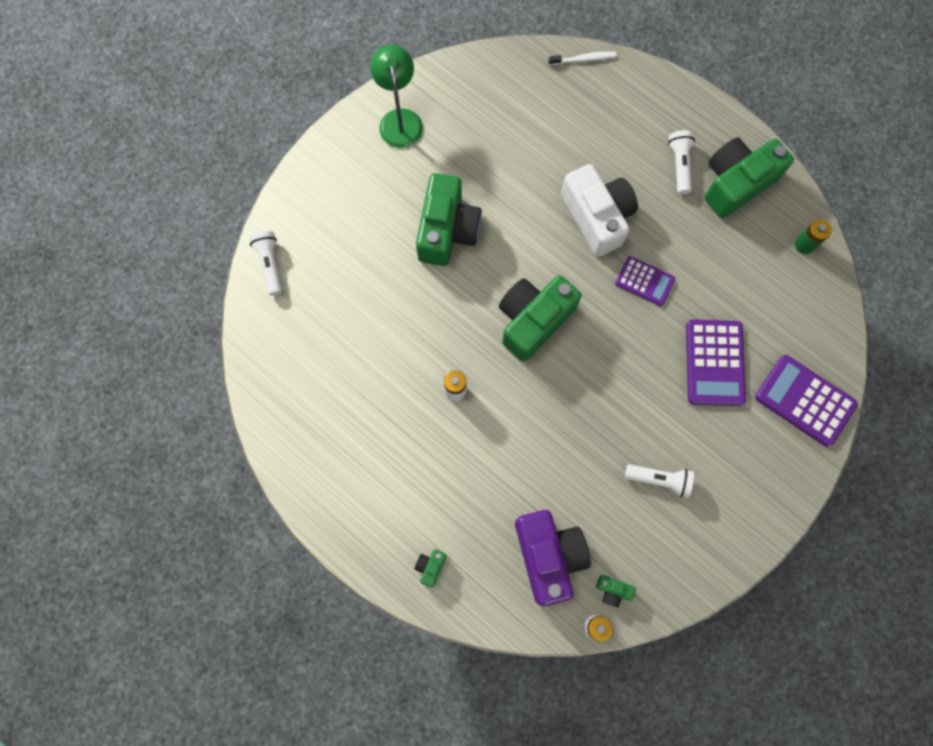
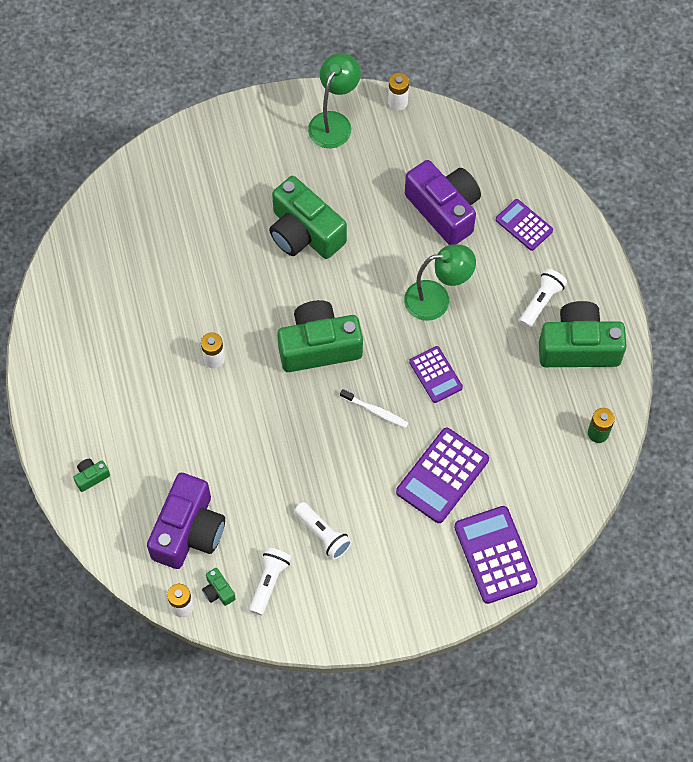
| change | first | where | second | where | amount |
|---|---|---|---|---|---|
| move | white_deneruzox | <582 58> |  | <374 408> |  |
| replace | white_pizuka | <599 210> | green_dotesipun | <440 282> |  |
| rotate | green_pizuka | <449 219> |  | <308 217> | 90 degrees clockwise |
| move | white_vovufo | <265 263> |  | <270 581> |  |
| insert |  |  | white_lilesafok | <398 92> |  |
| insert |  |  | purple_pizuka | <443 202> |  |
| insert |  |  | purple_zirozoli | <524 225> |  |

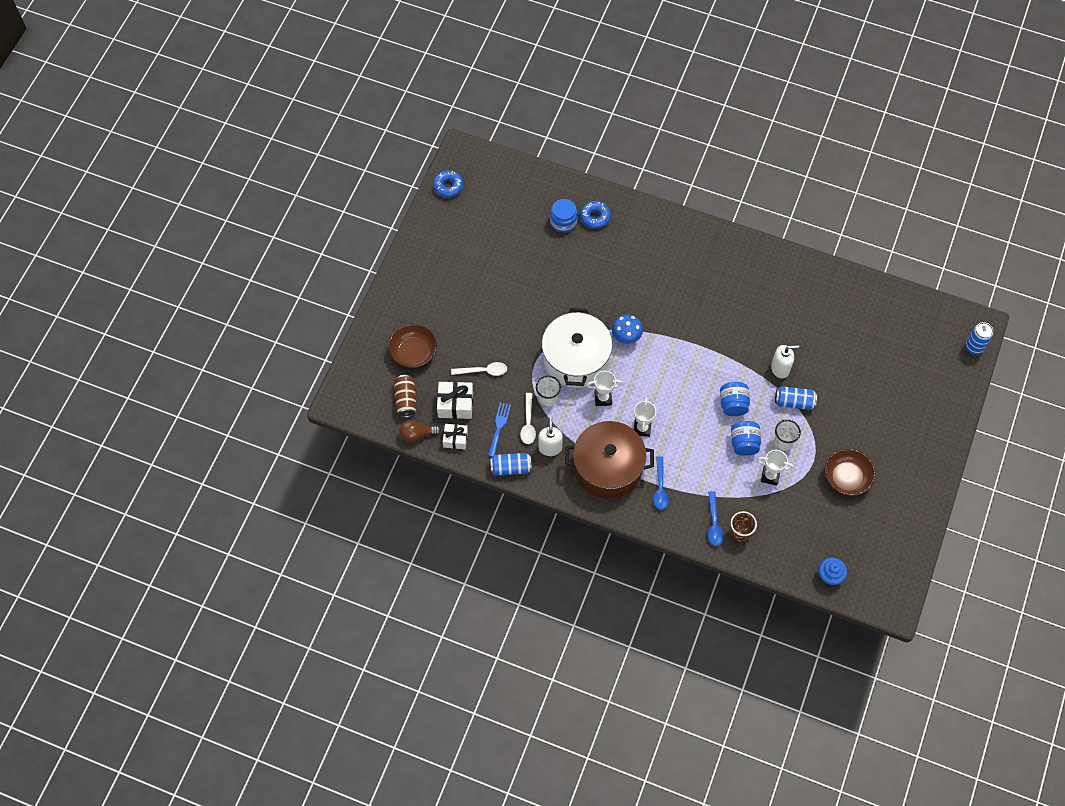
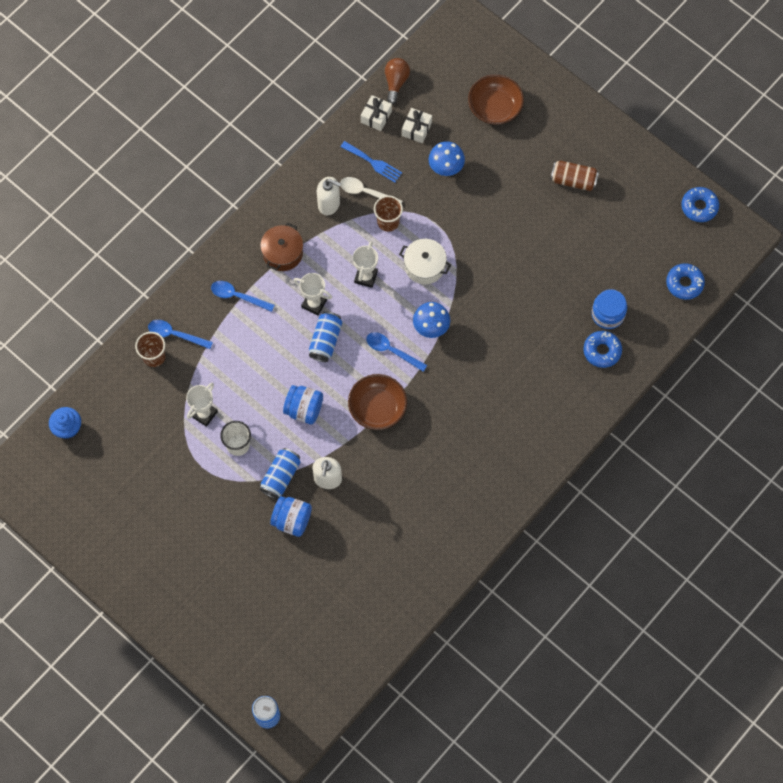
| change | first | where | second | where | amount |
|---|---|---|---|---|---|
| resize | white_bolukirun | <577 348> |  | <425 261> | x0.52 |
| replace | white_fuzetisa | <479 369> | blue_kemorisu | <447 158> |  |
| move | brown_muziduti | <405 396> |  | <574 176> |  |
| recolor | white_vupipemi | <548 391> | brown_vupipemi | <388 214> |  |
| resize | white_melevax | <455 400> |  | <417 125> | x0.66 |
| resize | brown_bolukirun | <609 460> |  | <281 247> | x0.52 |
| move | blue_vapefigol | <746 438> |  | <291 516> |  |
| move | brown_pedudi | <850 472> |  | <377 402> |  |
| move | blue_muziduti | <511 464> |  | <325 337> |  |
| insert |  |  | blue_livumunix | <685 282> |  |
| insert |  |  | blue_fuzetisa | <396 352> |  |

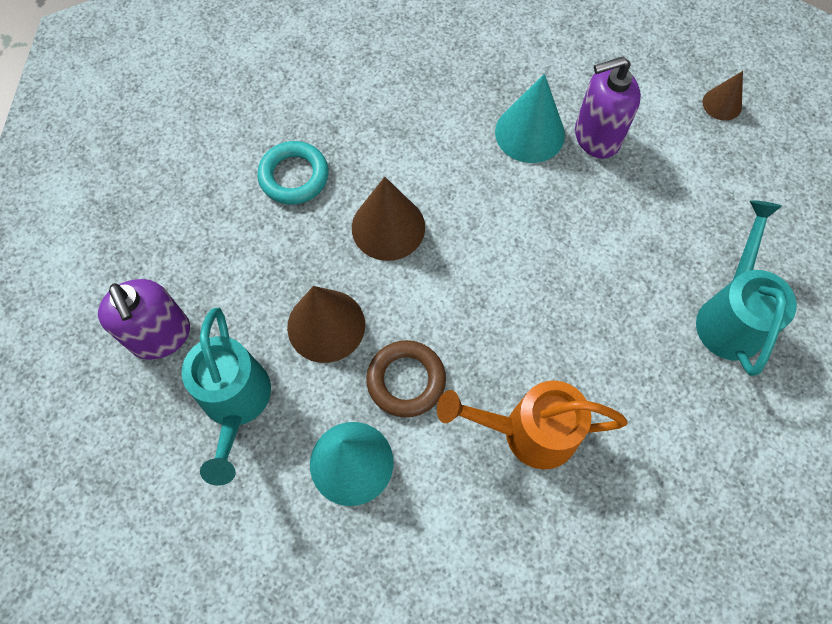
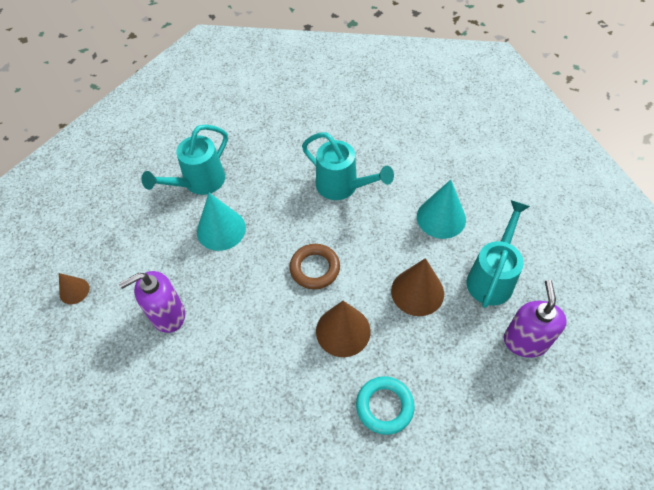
| change | first | where | second | where | amount |
|---|---|---|---|---|---|
| rotate | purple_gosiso | <608 107> |  | <152 302> | 135 degrees clockwise |
| move | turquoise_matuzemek | <530 118> |  | <221 222> |  |
| move | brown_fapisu | <406 378> |  | <314 266> |  |
| recolor | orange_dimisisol | <532 425> | turquoise_dimisisol | <348 166> |  |

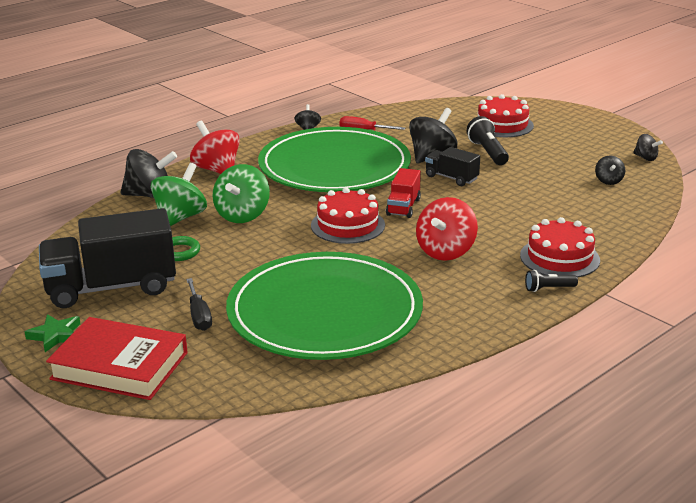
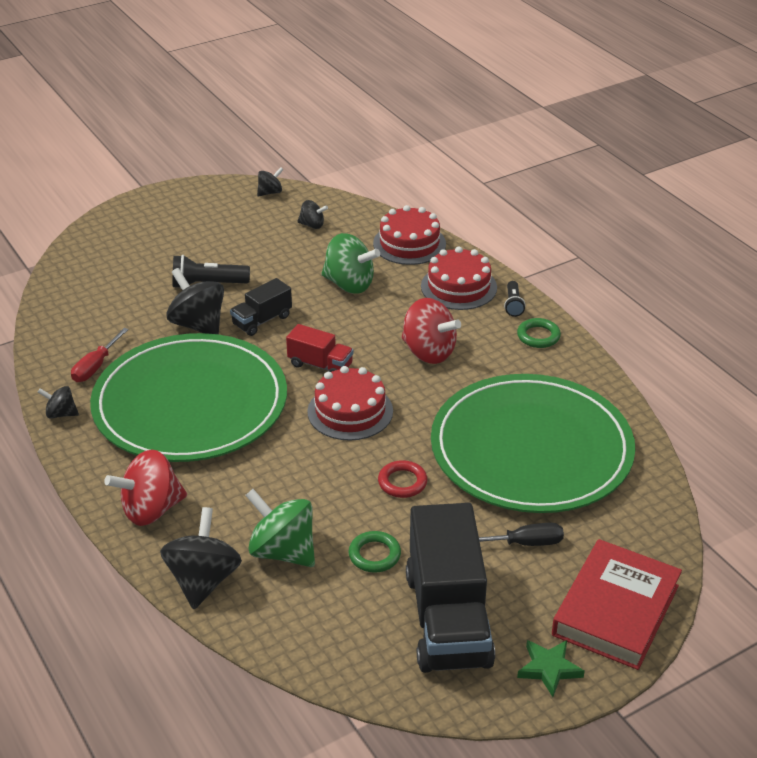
| change | first | where | second | where | amount |
|---|---|---|---|---|---|
| move | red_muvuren | <506 115> |  | <409 235> |  |
| move | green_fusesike | <241 193> |  | <350 263> |  |
| insert |  |  | green_fapisu | <539 333> |  |
| insert |  |  | red_fapisu | <402 479> |  |

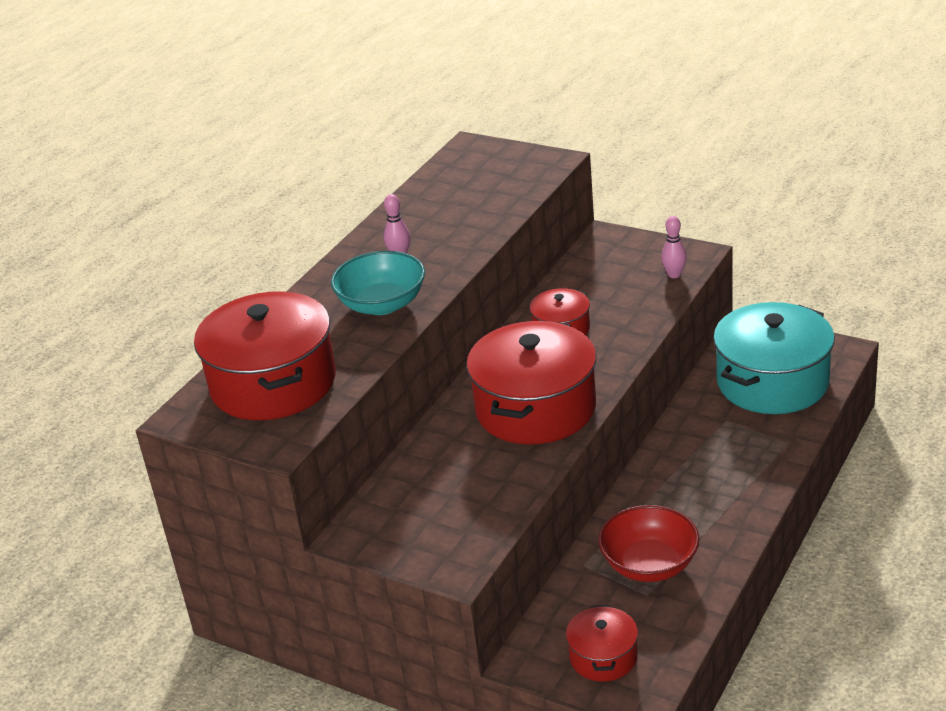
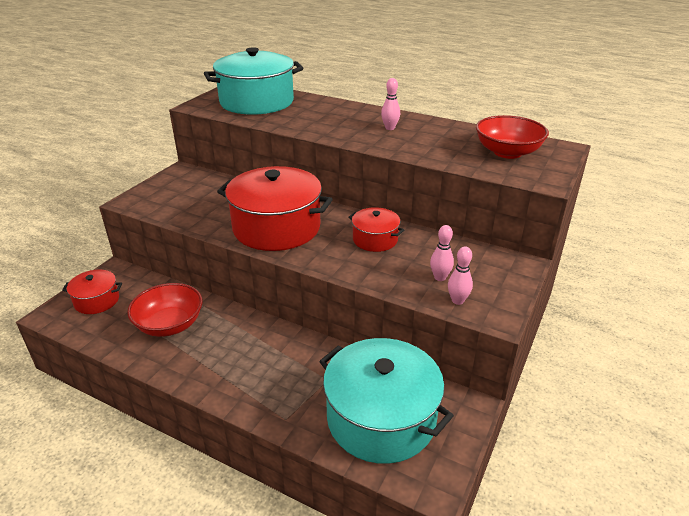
| change | first | where | second | where | amount |
|---|---|---|---|---|---|
| delete | turquoise_pedudi | <378 283> |  |  |  |
| recolor | red_bolukirun | <265 356> | turquoise_bolukirun | <253 81> |  |
| insert |  |  | red_pedudi | <512 137> |  |
| insert |  |  | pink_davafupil | <442 253> |  |

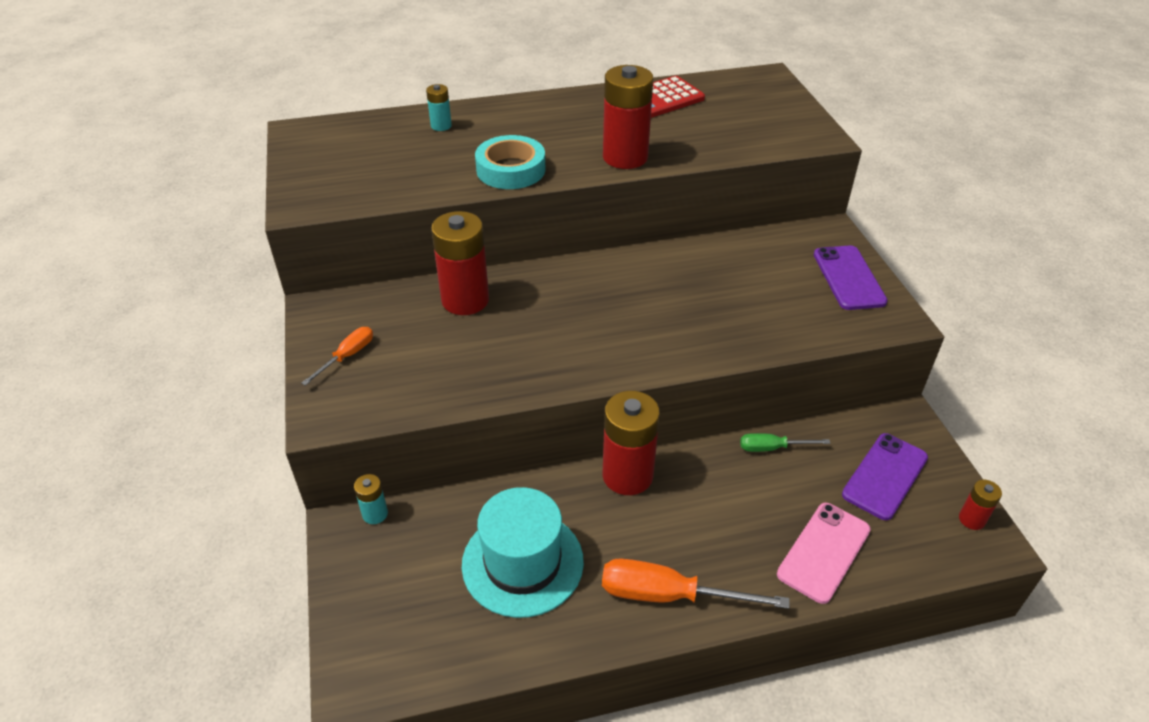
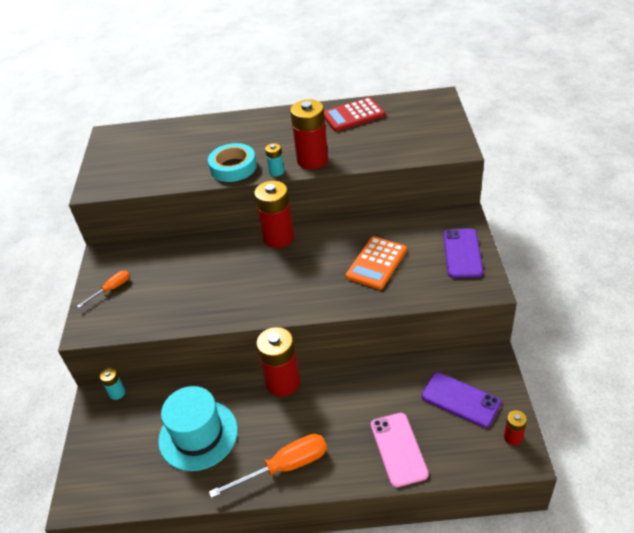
| change | first | where | second | where | amount |
|---|---|---|---|---|---|
| move | turquoise_lilesafok | <439 107> |  | <274 159> |  |
| move | red_lilesafok | <460 263> |  | <274 214> |  |
| delete | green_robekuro | <785 442> |  |  |  |
| rotate | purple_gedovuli | <885 476> |  | <461 399> | 75 degrees clockwise |
| rotate | pink_gedovuli | <824 553> |  | <400 450> | 60 degrees counterclockwise |
| rotate | orange_robekuro | <696 584> |  | <268 466> | 135 degrees clockwise |
| insert |  |  | orange_zirozoli | <376 262> |  |

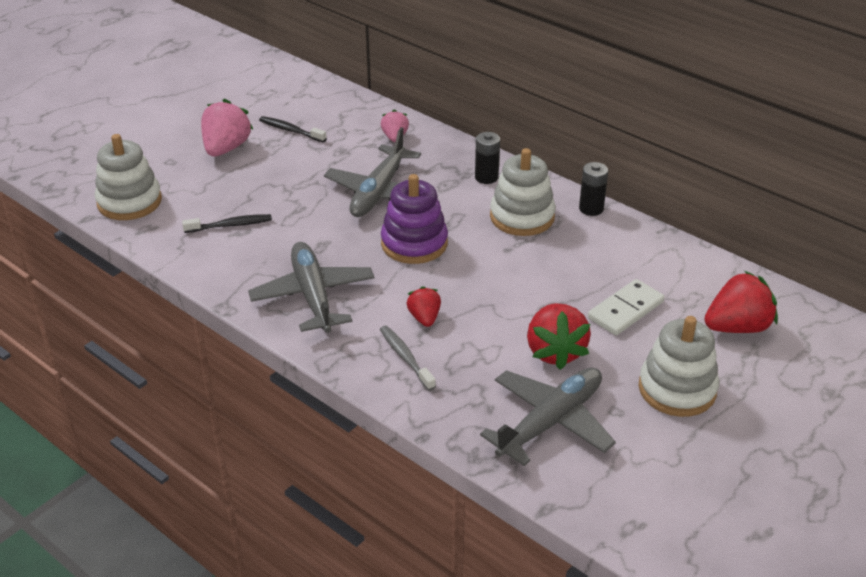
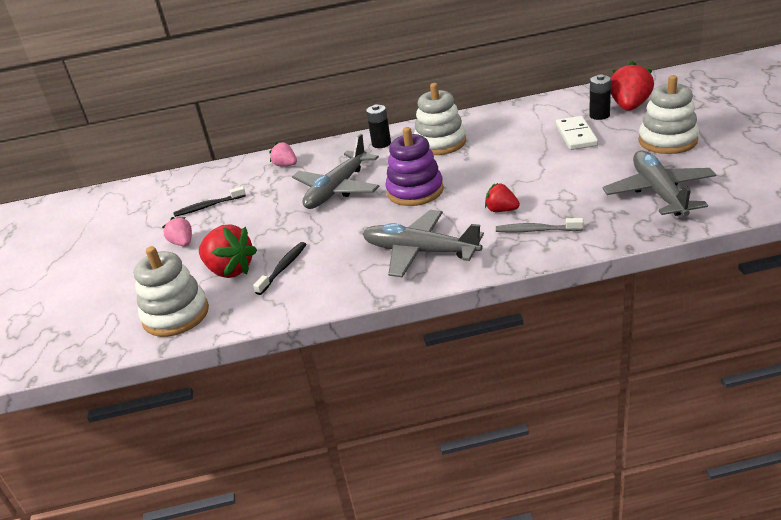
| change | first | where | second | where | amount |
|---|---|---|---|---|---|
| resize | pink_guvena | <227 127> |  | <177 231> | x0.57 |
| rotate | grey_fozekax | <372 172> |  | <336 171> | 60 degrees clockwise |
| move | black_lilesafok | <593 189> |  | <600 97> |  |
| move | red_guvena | <559 336> |  | <228 251> |  |

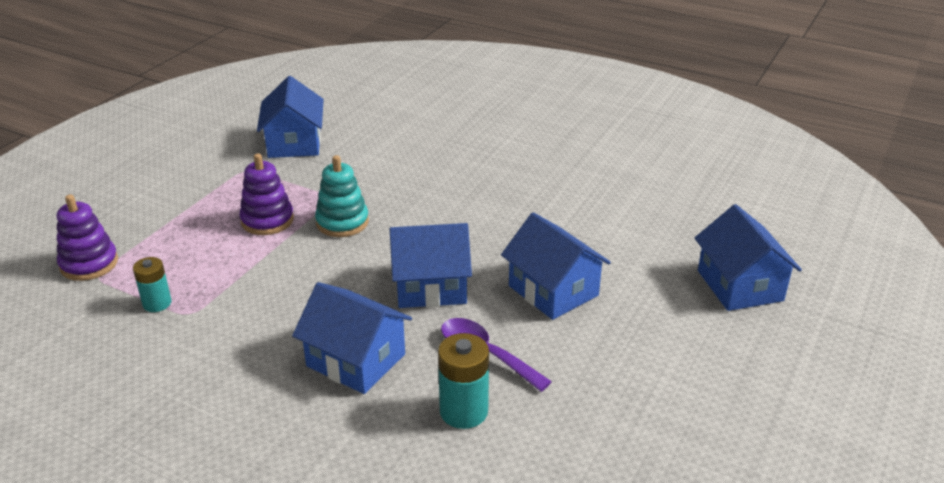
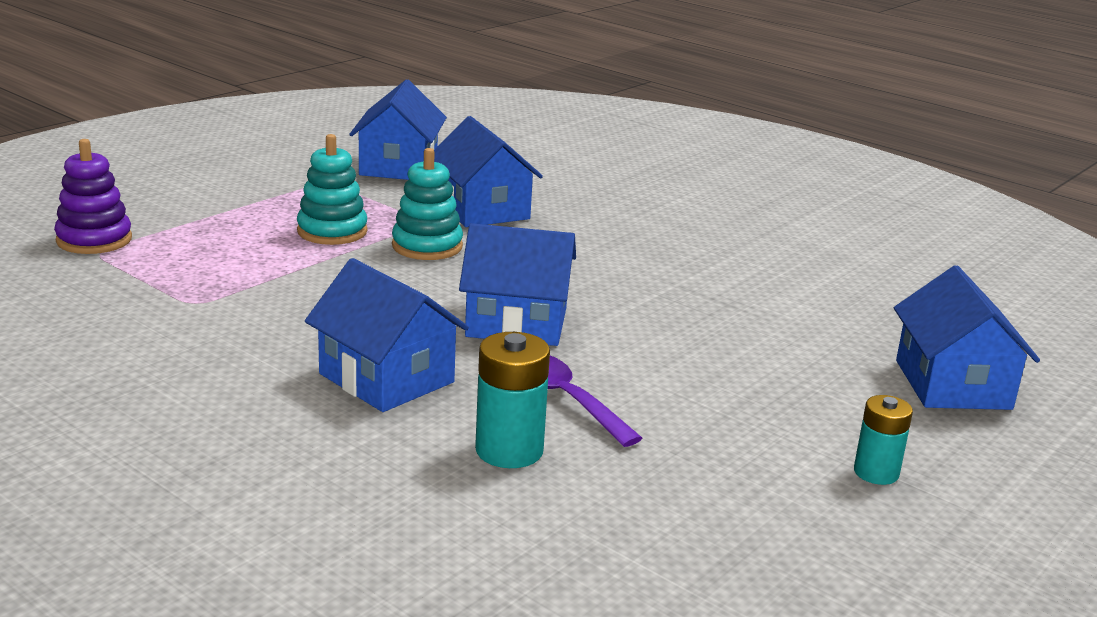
| change | first | where | second | where | amount |
|---|---|---|---|---|---|
| recolor | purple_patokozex | <266 194> | turquoise_patokozex | <332 189> |  |
| move | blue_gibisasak | <556 266> |  | <488 171> |  |
| move | turquoise_lilesafok | <152 284> |  | <883 440> |  |

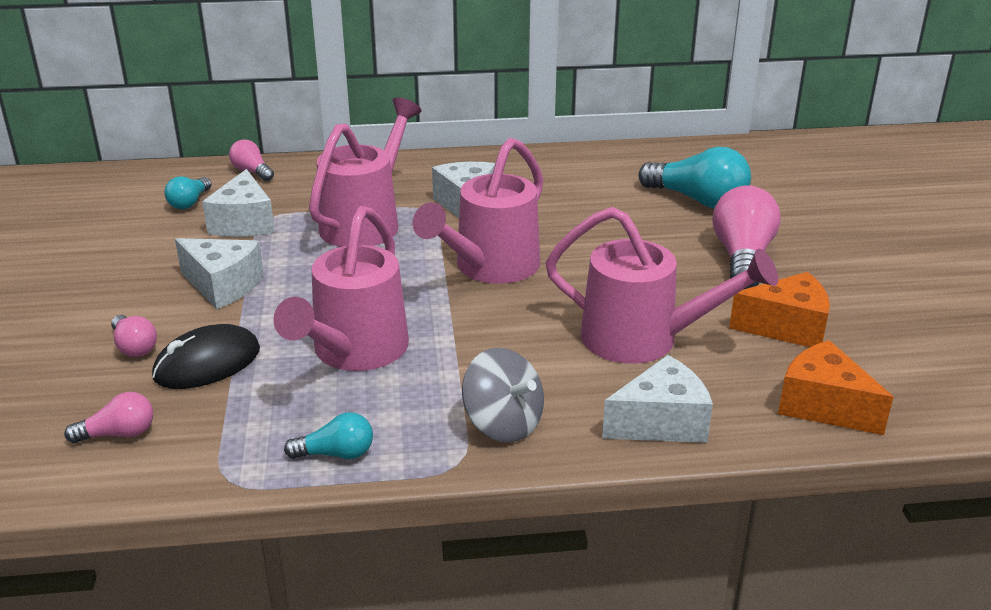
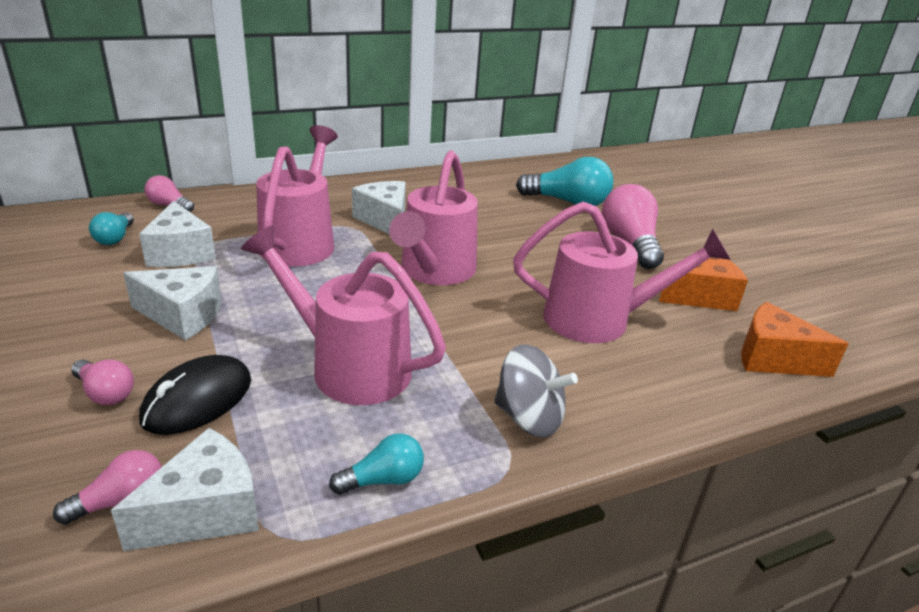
| change | first | where | second | where | amount |
|---|---|---|---|---|---|
| rotate | pink_dimisisol | <341 288> |  | <343 315> | 120 degrees clockwise |
| move | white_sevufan | <657 399> |  | <185 489> |  |

